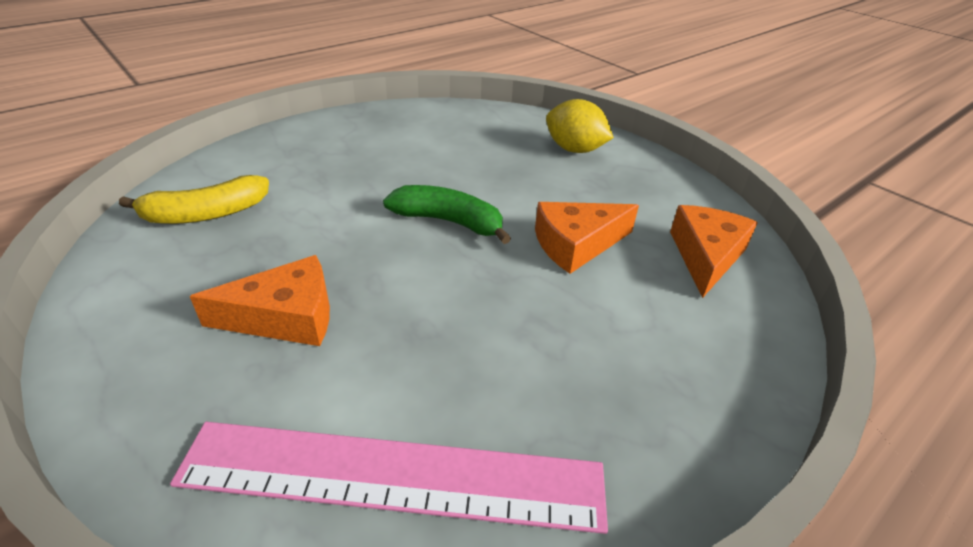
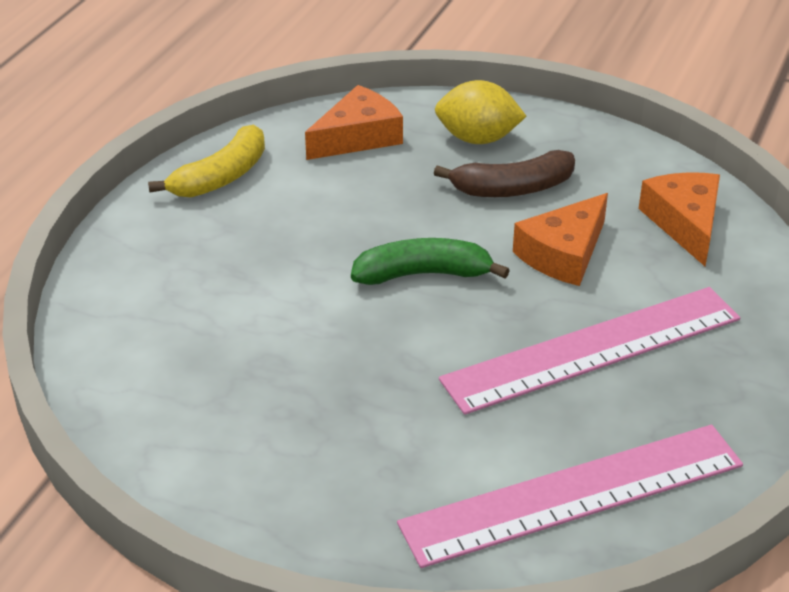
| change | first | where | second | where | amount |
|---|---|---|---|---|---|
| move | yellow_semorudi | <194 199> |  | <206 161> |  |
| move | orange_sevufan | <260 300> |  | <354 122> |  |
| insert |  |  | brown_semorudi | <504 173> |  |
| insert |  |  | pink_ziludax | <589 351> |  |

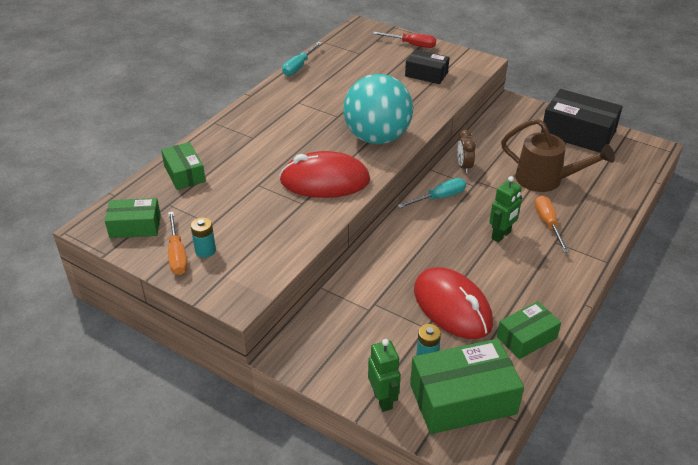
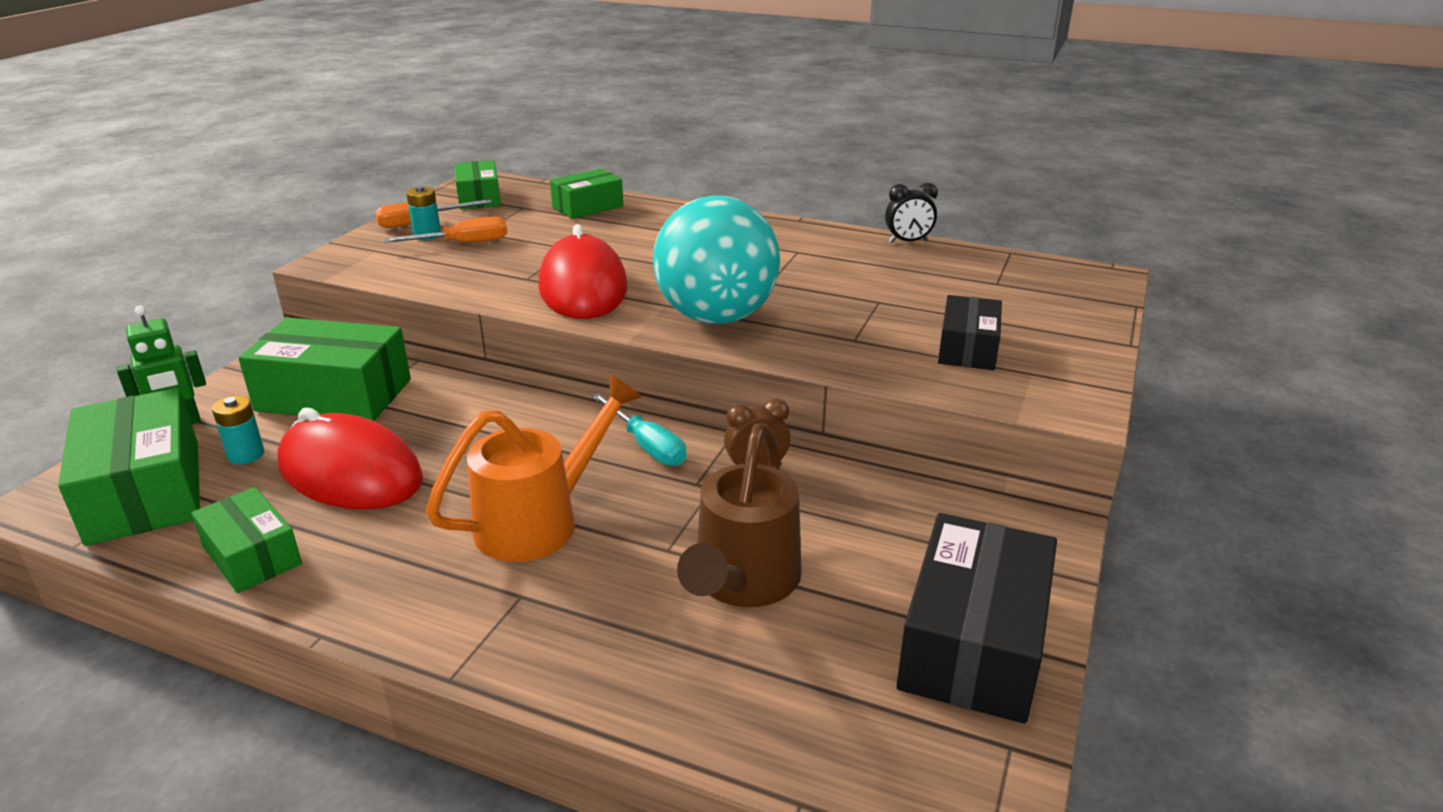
| change | first | where | second | where | amount |
|---|---|---|---|---|---|
| delete | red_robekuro | <404 40> |  |  |  |
| replace | turquoise_robekuro | <302 59> | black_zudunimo | <911 213> |  |
| replace | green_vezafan | <506 209> | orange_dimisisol | <534 468> |  |
| move | orange_robekuro | <552 223> |  | <445 230> |  |
| rotate | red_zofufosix | <453 303> |  | <350 458> | 75 degrees clockwise |
| insert |  |  | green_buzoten | <324 369> |  |

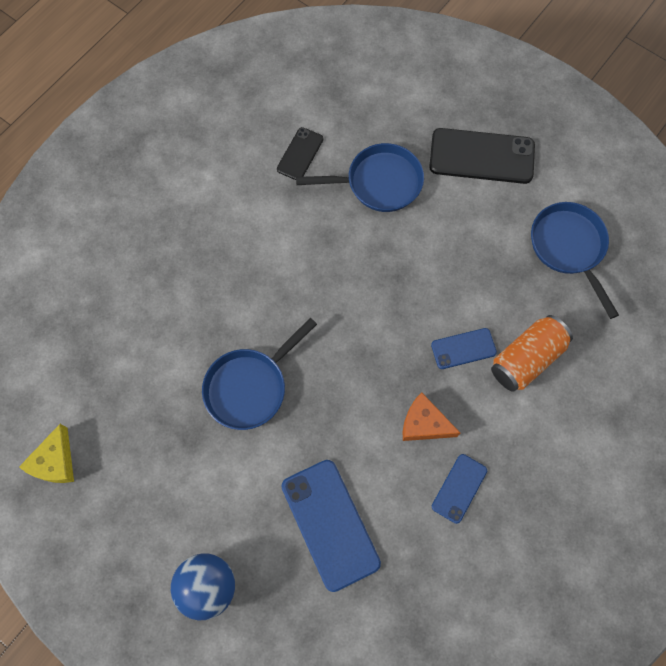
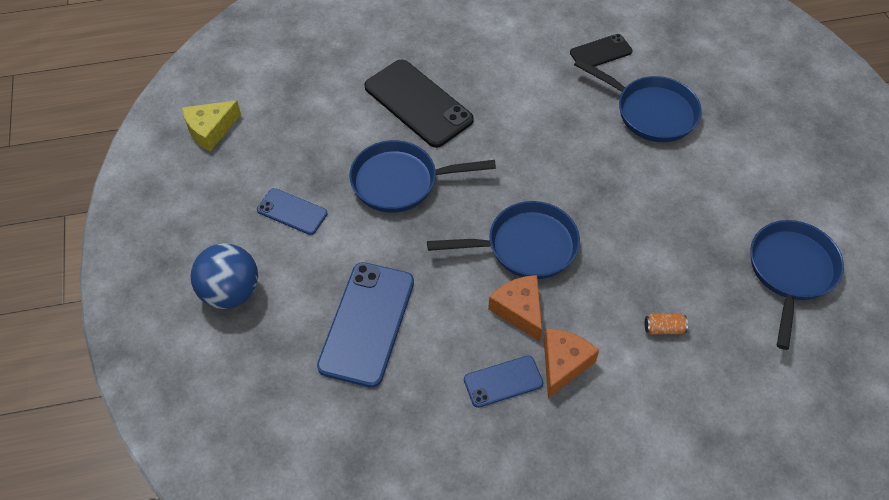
| change | first | where | second | where | amount |
|---|---|---|---|---|---|
| move | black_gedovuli | <482 156> |  | <419 104> |  |
| resize | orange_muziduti | <532 353> |  | <666 324> | x0.43 |
| move | blue_gedovuli | <464 348> |  | <292 211> |  |
| insert |  |  | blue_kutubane | <503 240> |  |
| insert |  |  | orange_sevufan | <571 363> |  |

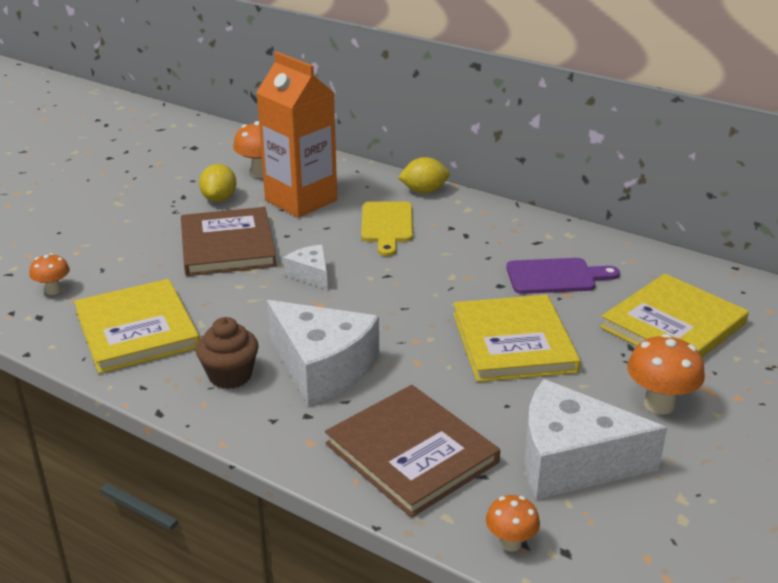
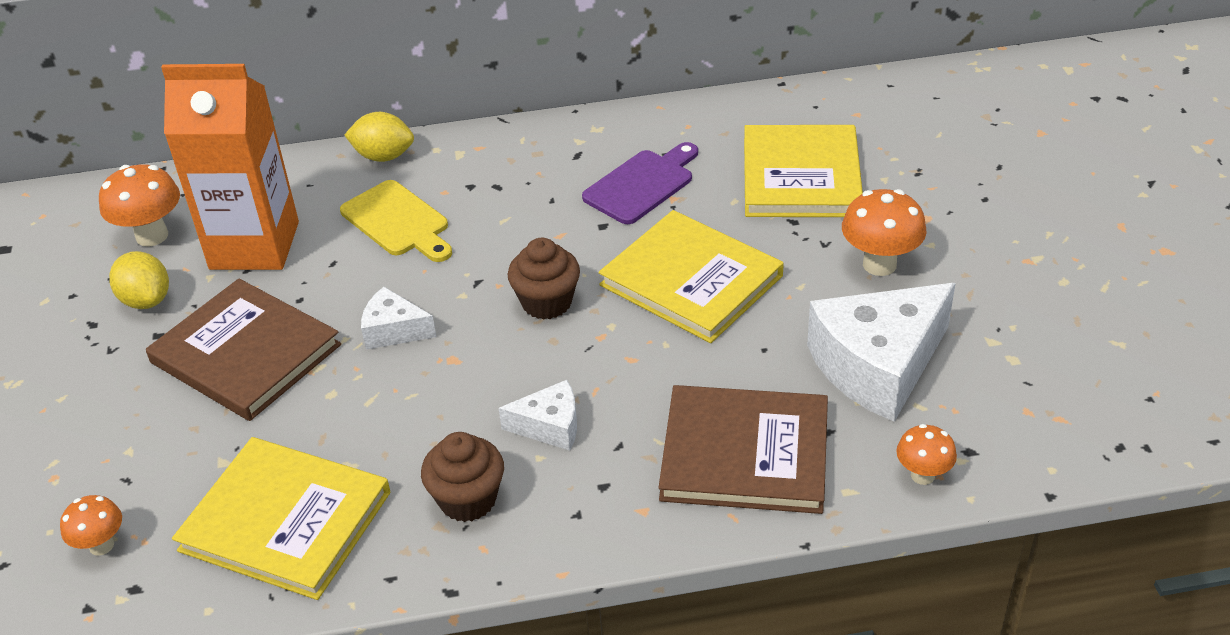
| change | first | where | second | where | amount |
|---|---|---|---|---|---|
| rotate | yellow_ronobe | <424 175> |  | <379 137> | 60 degrees clockwise |
| resize | white_sevufan | <323 353> |  | <538 415> | x0.50 |
| insert |  |  | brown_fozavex | <544 279> |  |

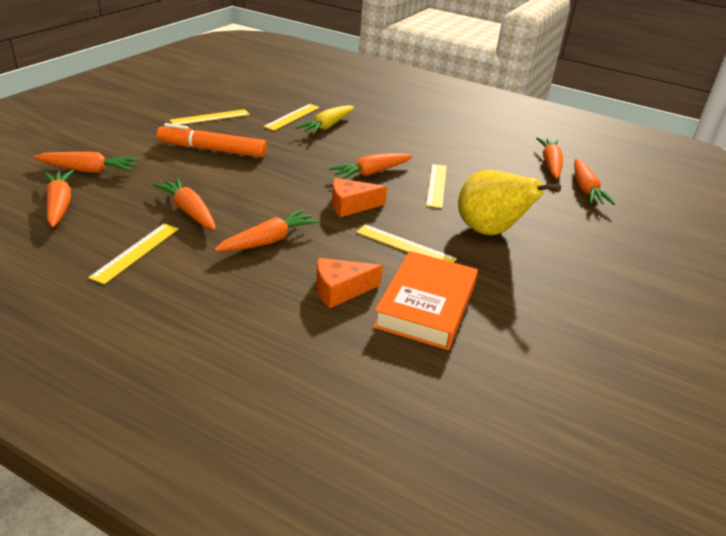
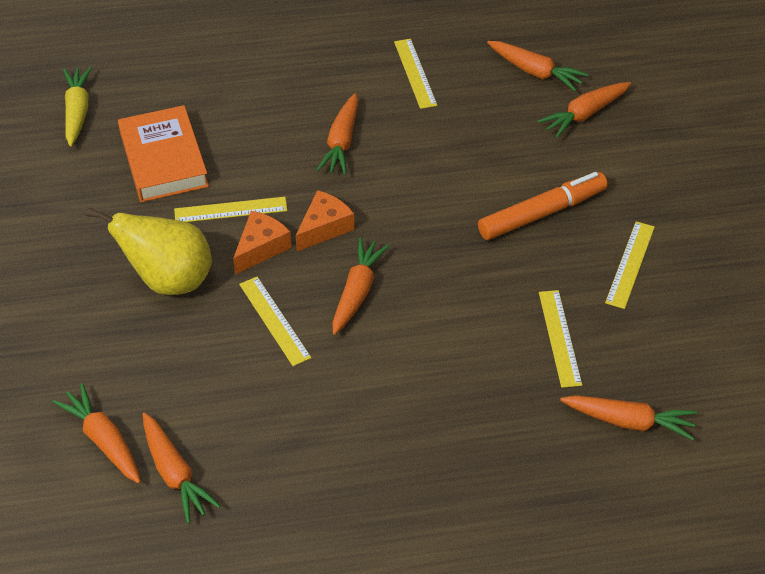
| change | first | where | second | where | amount |
|---|---|---|---|---|---|
| move | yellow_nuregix | <325 120> |  | <77 106> |  |
| move | orange_nuregix | <184 203> |  | <628 417> |  |
| move | orange_sevufan | <349 283> |  | <262 242> |  |

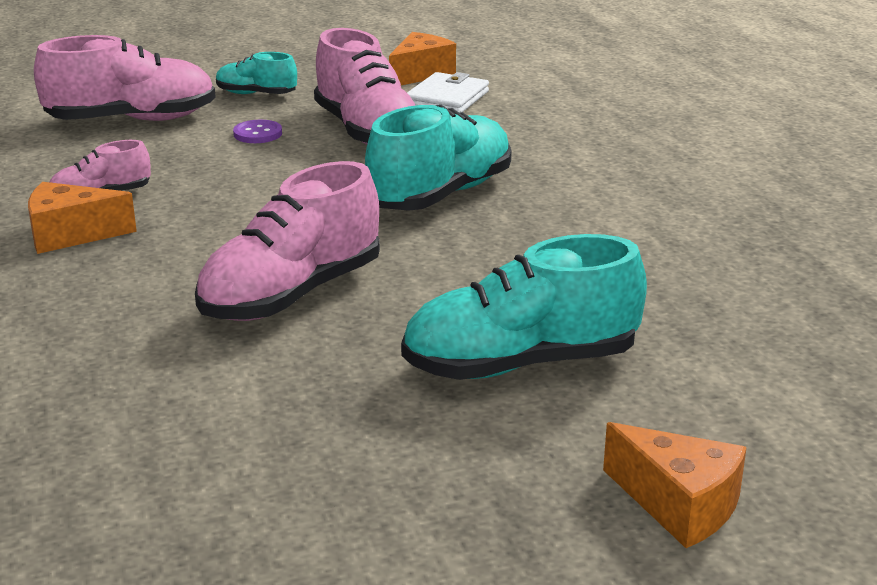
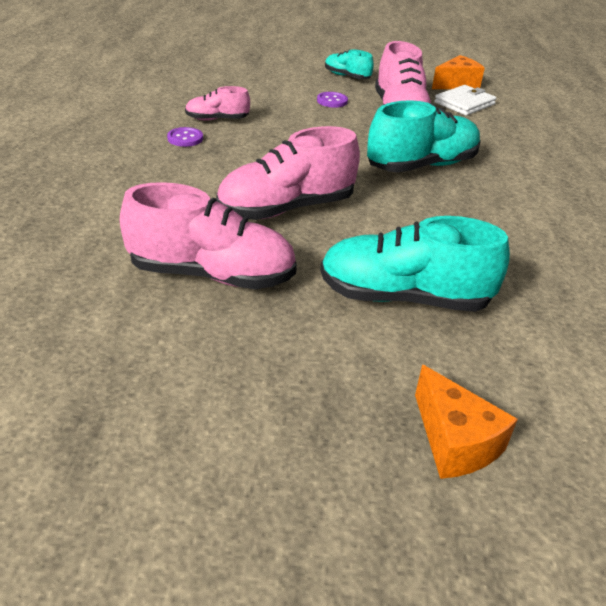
| change | first | where | second | where | amount |
|---|---|---|---|---|---|
| move | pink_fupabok | <125 78> |  | <208 235> |  |
| replace | orange_sevufan | <82 218> | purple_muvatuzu | <185 137> |  |

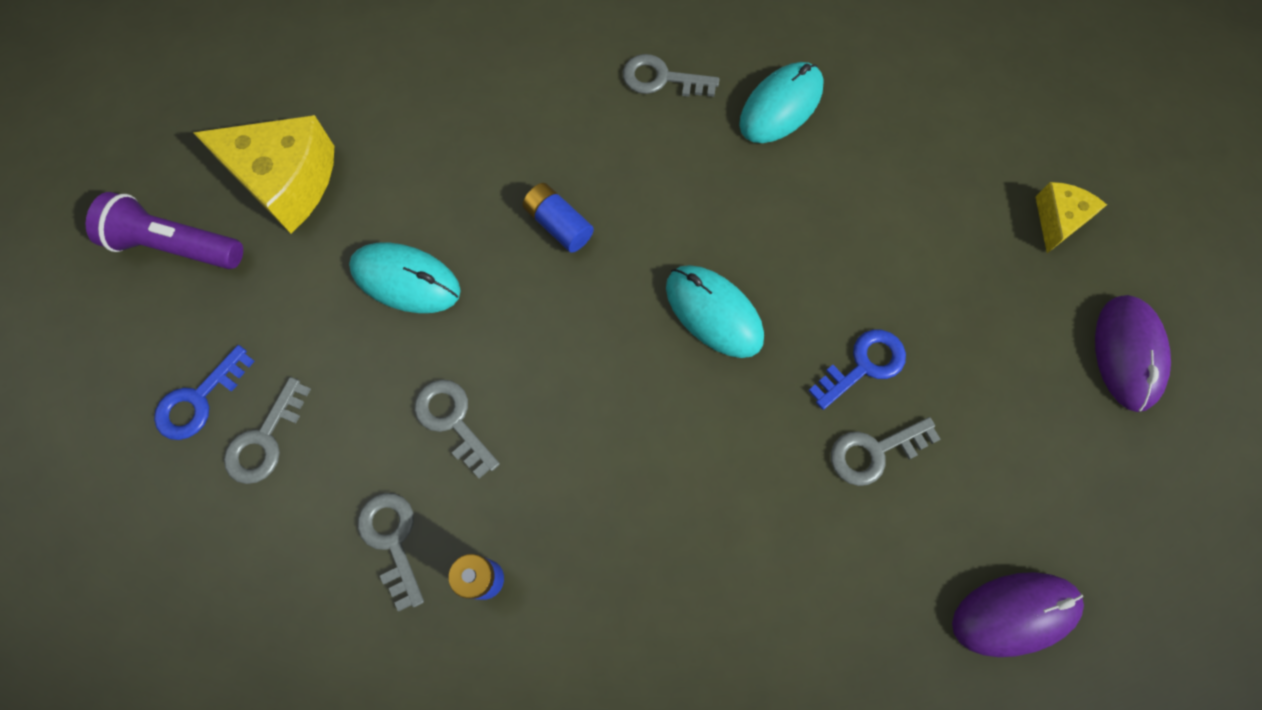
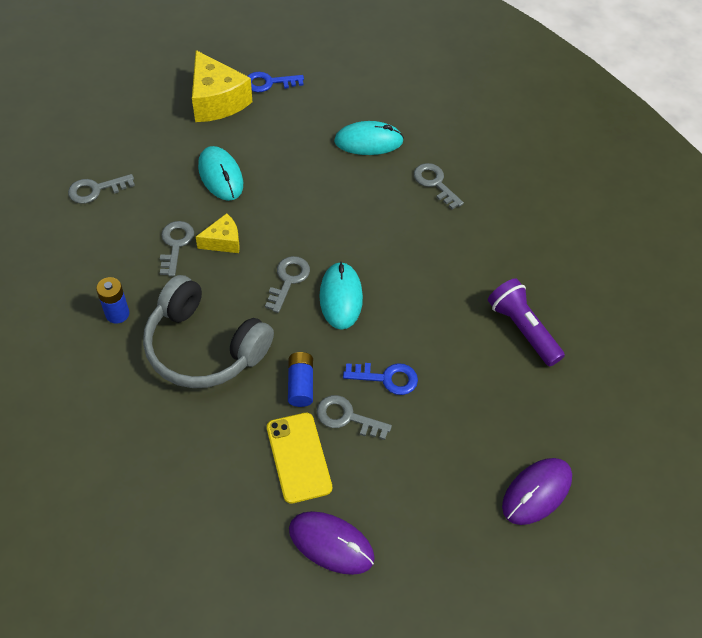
| change | first | where | second | where | amount |
|---|---|---|---|---|---|
| move | turquoise_zofufosix | <781 102> |  | <369 138> |  |
| move | yellow_sevufan | <1071 217> |  | <218 233> |  |
| move | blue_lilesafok | <558 218> |  | <300 379> |  |
| move | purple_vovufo | <164 230> |  | <526 322> |  |
| move | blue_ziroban | <204 392> |  | <276 82> |  |
| move | grey_ziroban | <391 552> |  | <287 284> |  |
| insert |  |  | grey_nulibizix | <208 331> |  |
| insert |  |  | yellow_gedovuli | <299 458> |  |

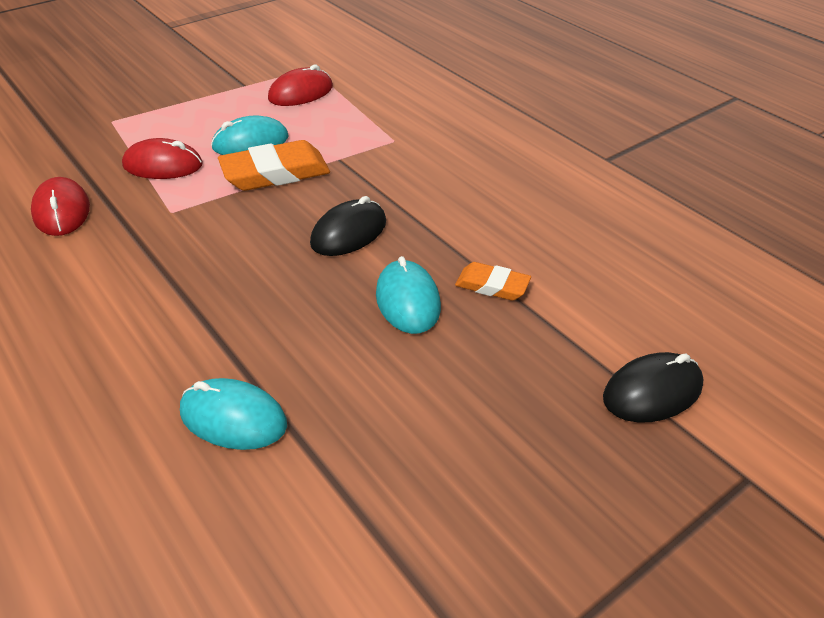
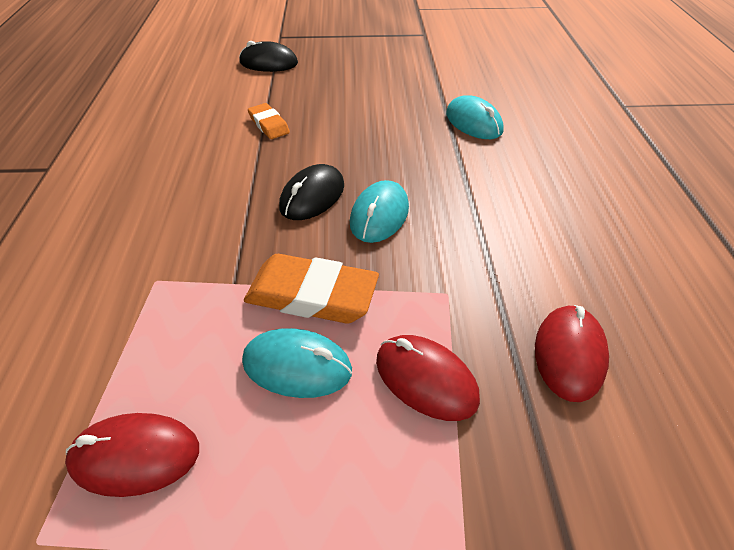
| change | first | where | second | where | amount |
|---|---|---|---|---|---|
| rotate | black_zofufosix | <348 226> |  | <311 192> | 45 degrees counterclockwise |
| move | turquoise_zofufosix | <408 295> |  | <379 211> |  |

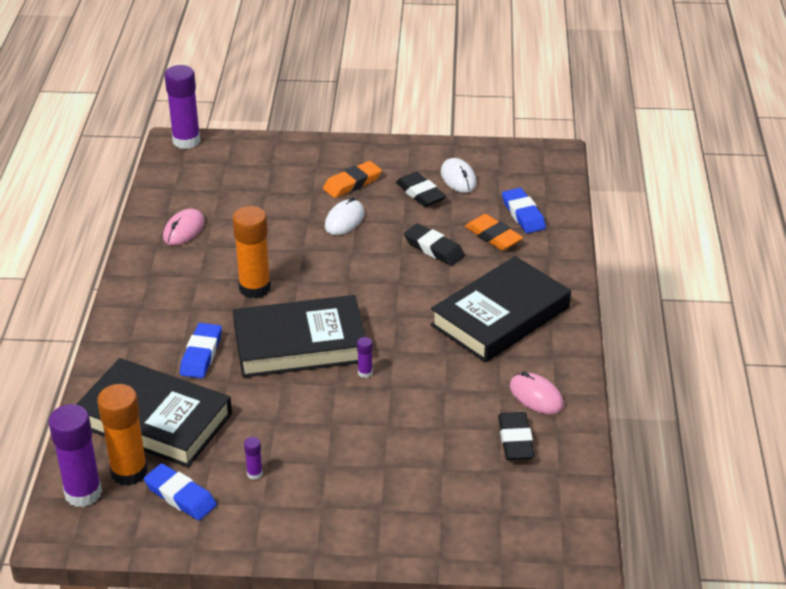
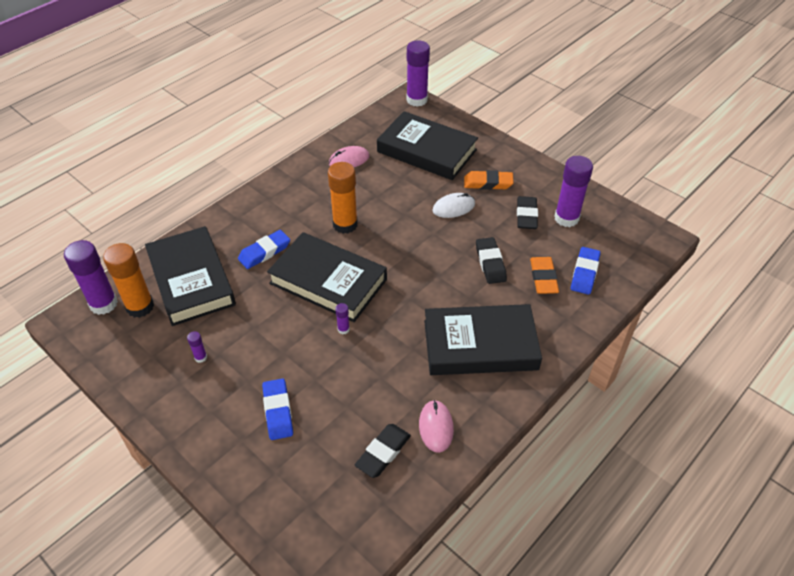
| change | first | where | second | where | amount |
|---|---|---|---|---|---|
| replace | white_zofufosix | <459 175> | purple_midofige | <574 191> |  |
| move | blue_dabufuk | <180 492> |  | <277 409> |  |
| insert |  |  | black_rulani | <427 145> |  |

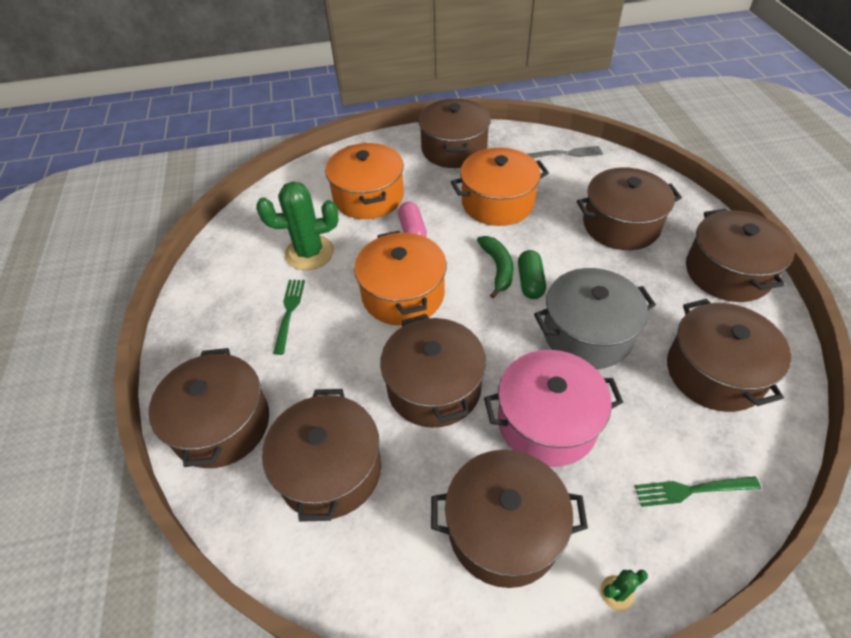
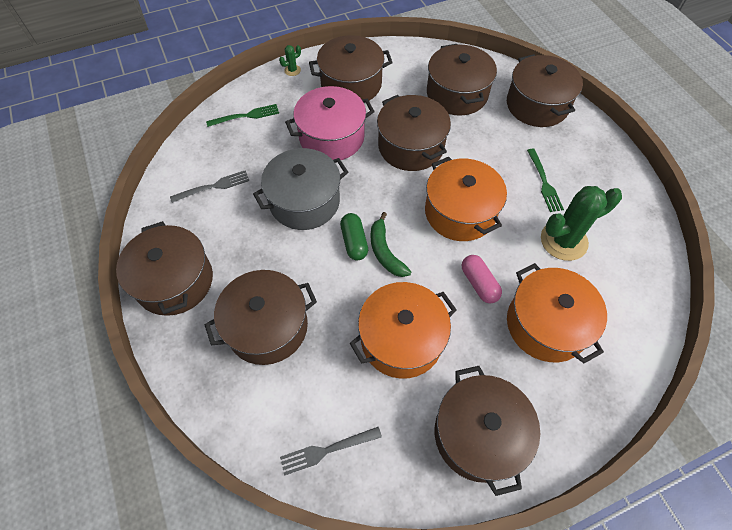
| change | first | where | second | where | amount |
|---|---|---|---|---|---|
| replace | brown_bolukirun | <729 355> | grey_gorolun | <209 186> |  |

